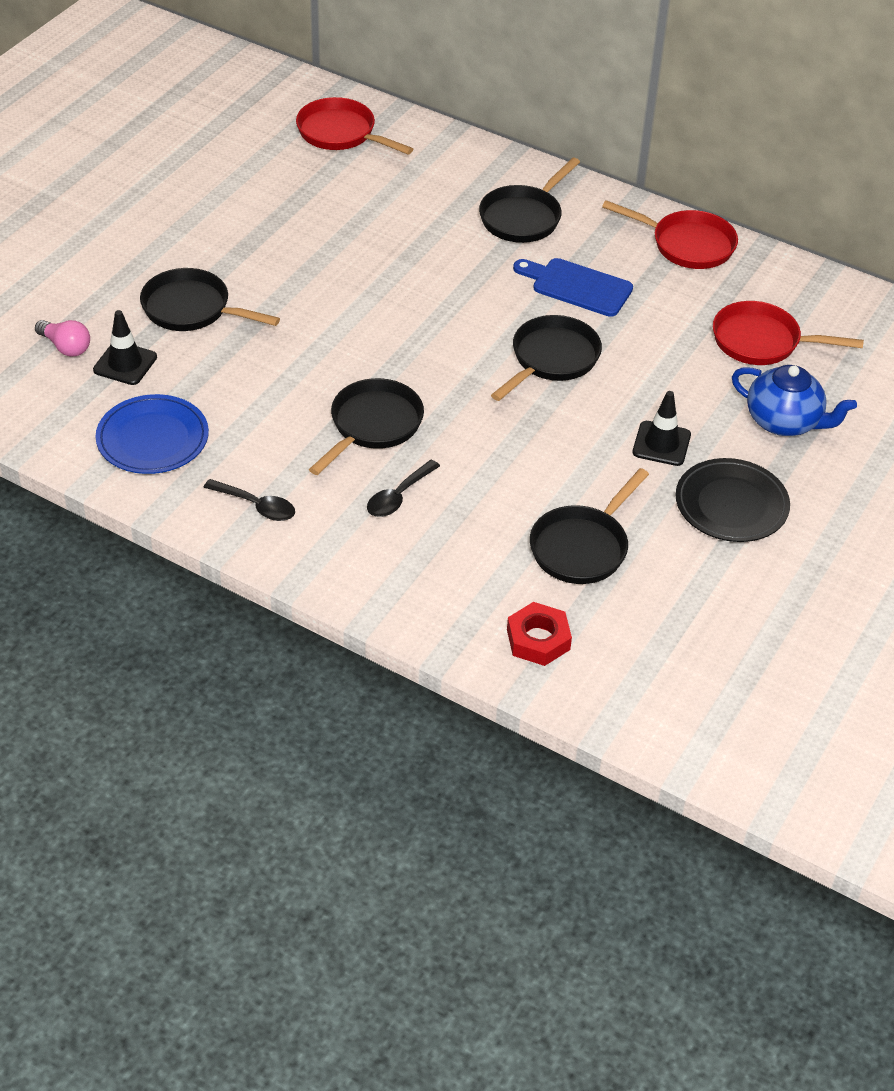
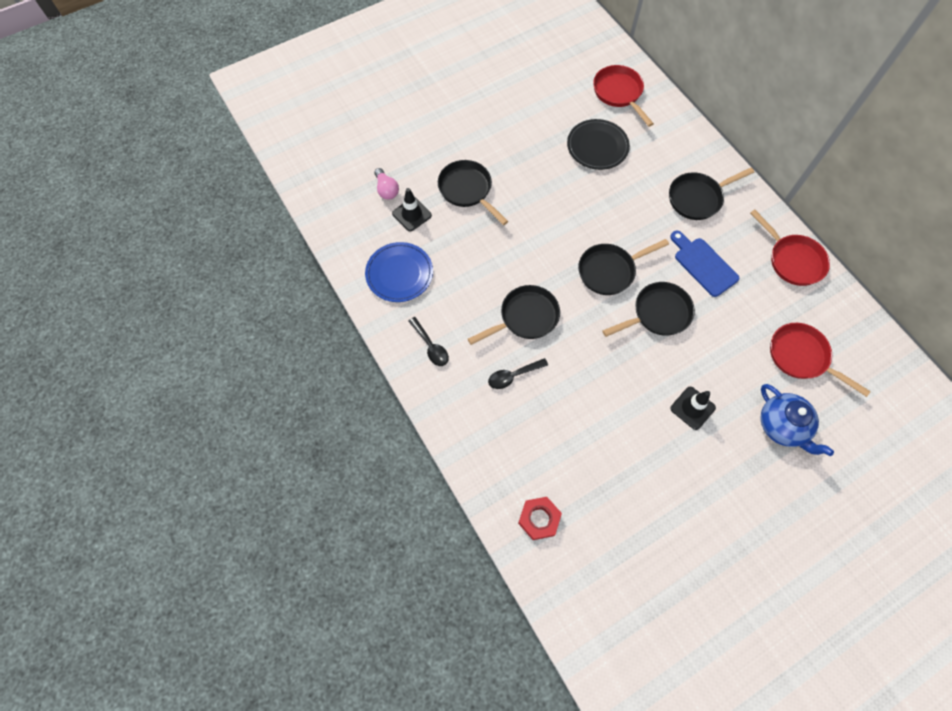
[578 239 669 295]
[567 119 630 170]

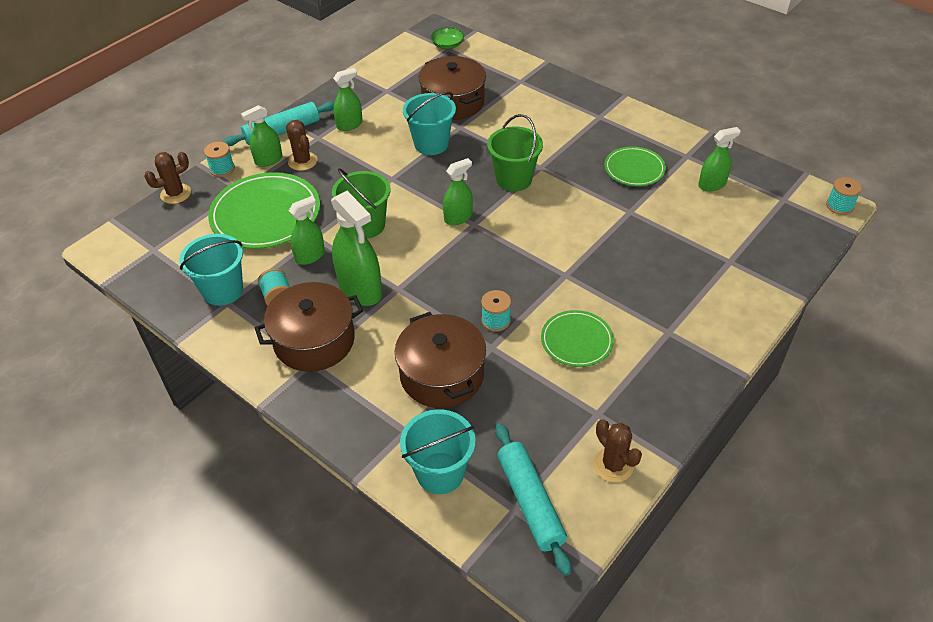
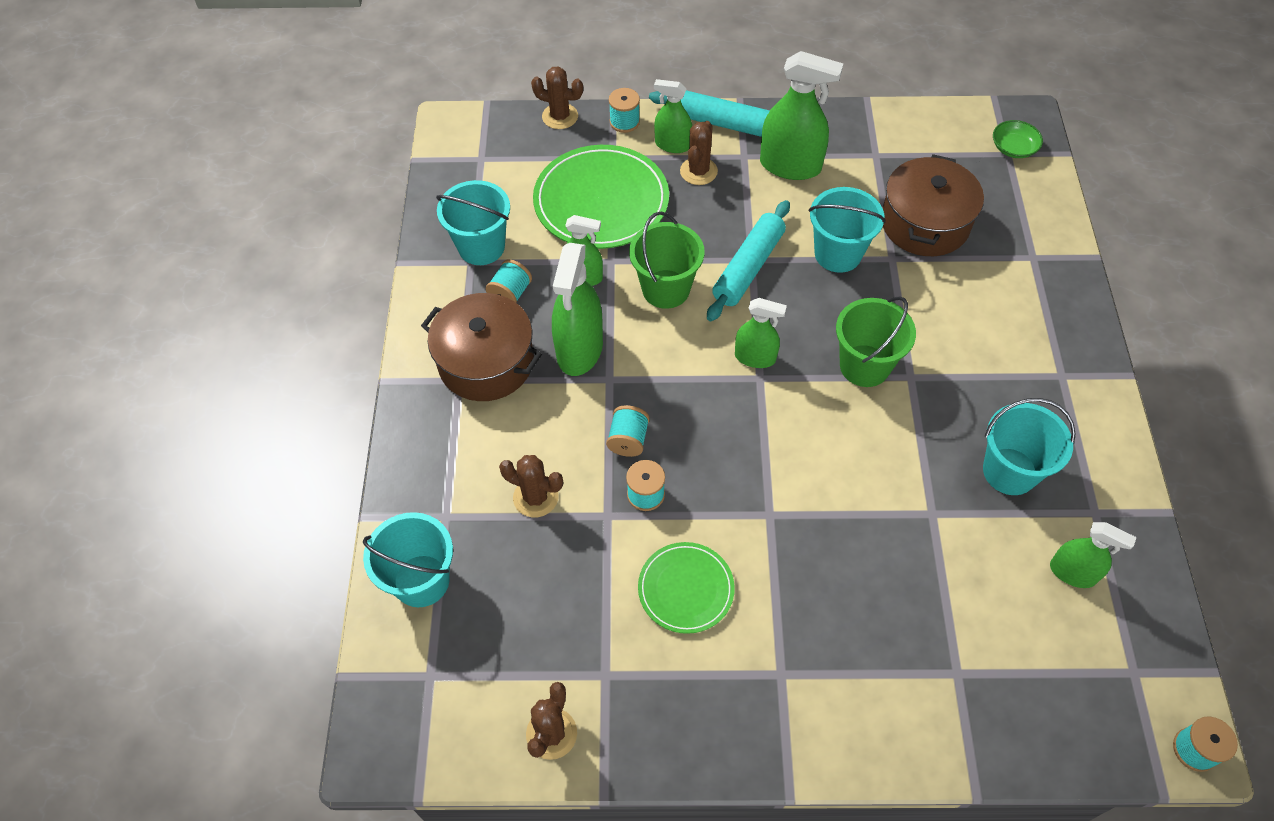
[606 405 650 457]
[707 200 790 321]
[499 455 563 518]
[983 398 1076 495]
[760 51 843 180]

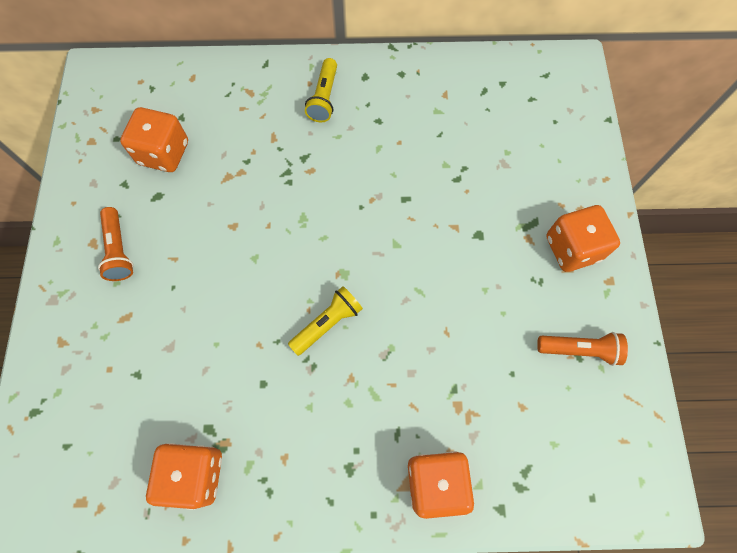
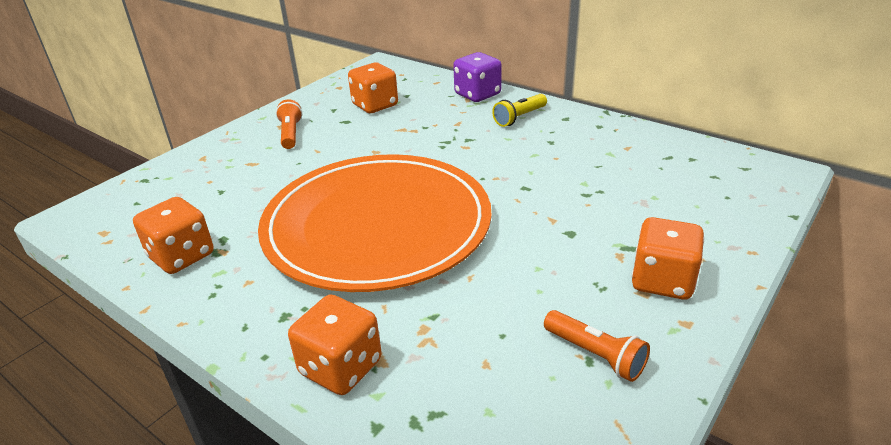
[453 52 502 102]
[258 154 491 292]
[276 99 302 149]

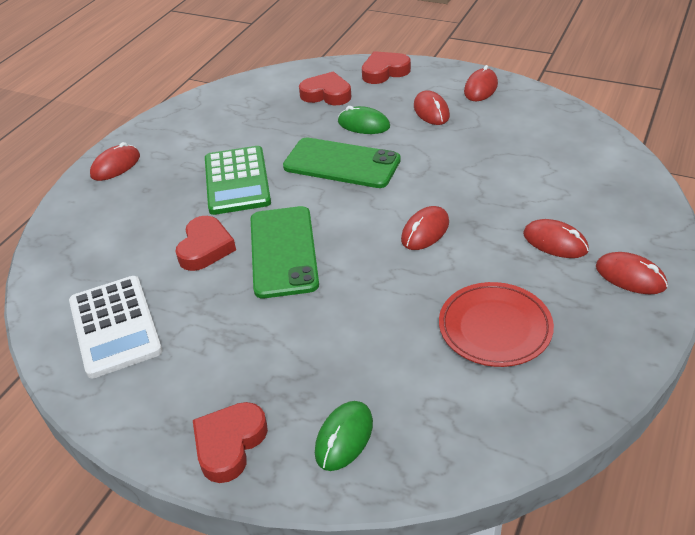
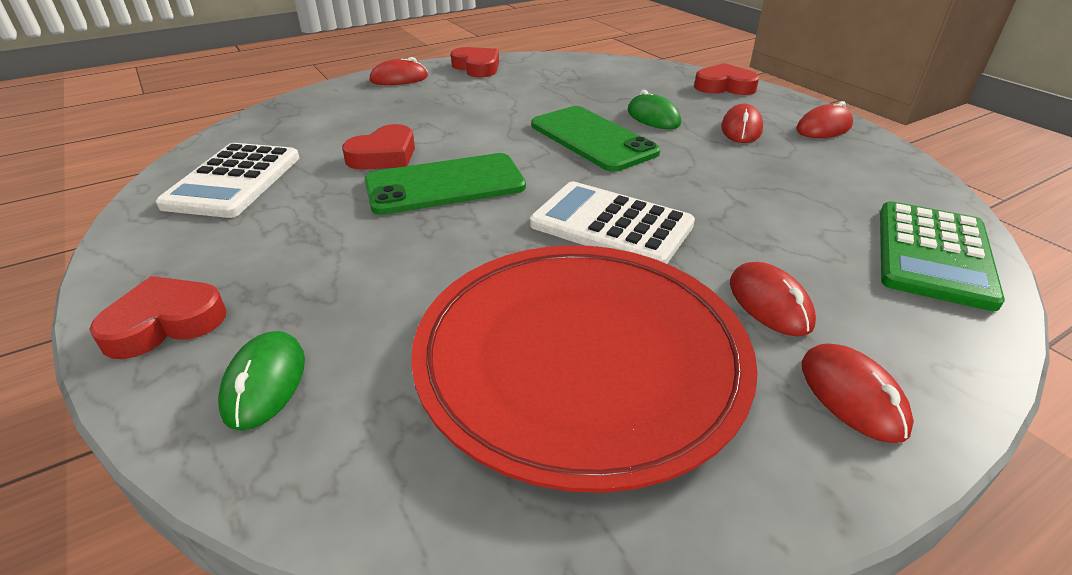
[880 201 1005 311]
[451 47 499 77]
[530 182 695 264]
[365 153 526 215]
[218 331 305 430]
[411 245 758 493]

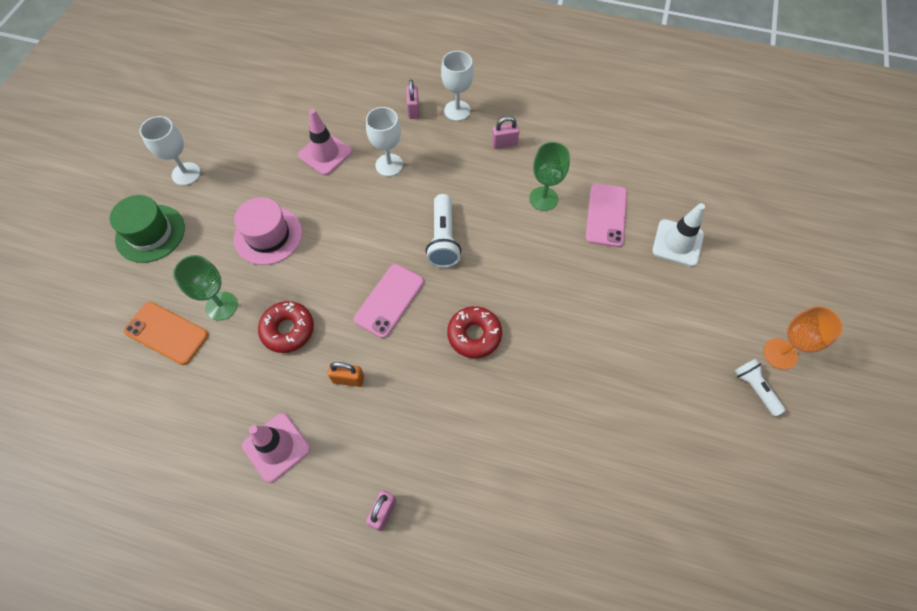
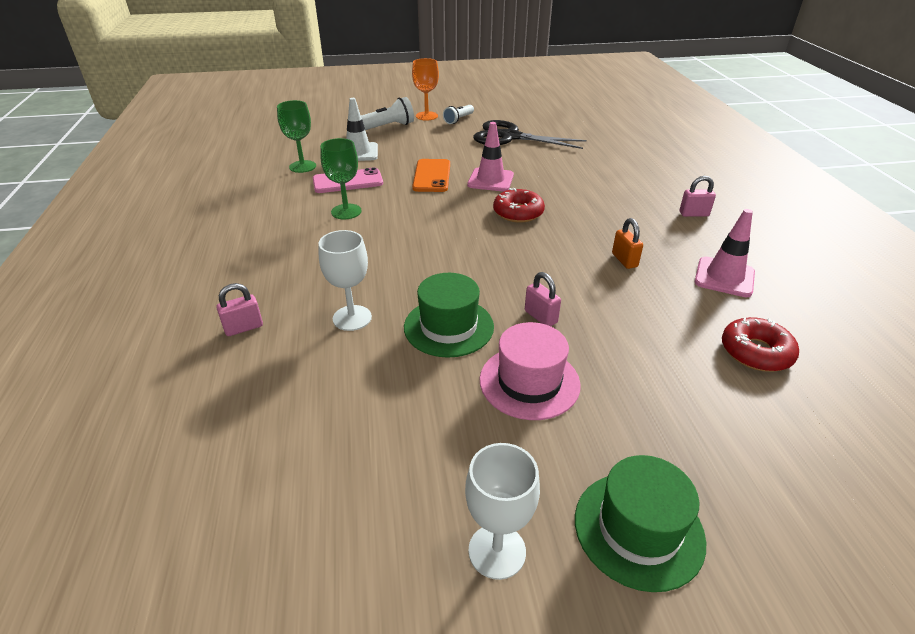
[354 264 424 338] (first image)
[441 51 474 121] (first image)
[404 273 494 358]
[473 120 587 149]
[412 159 450 192]
[277 100 316 173]
[722 317 799 372]
[467 122 514 191]
[361 97 414 130]
[525 272 561 326]

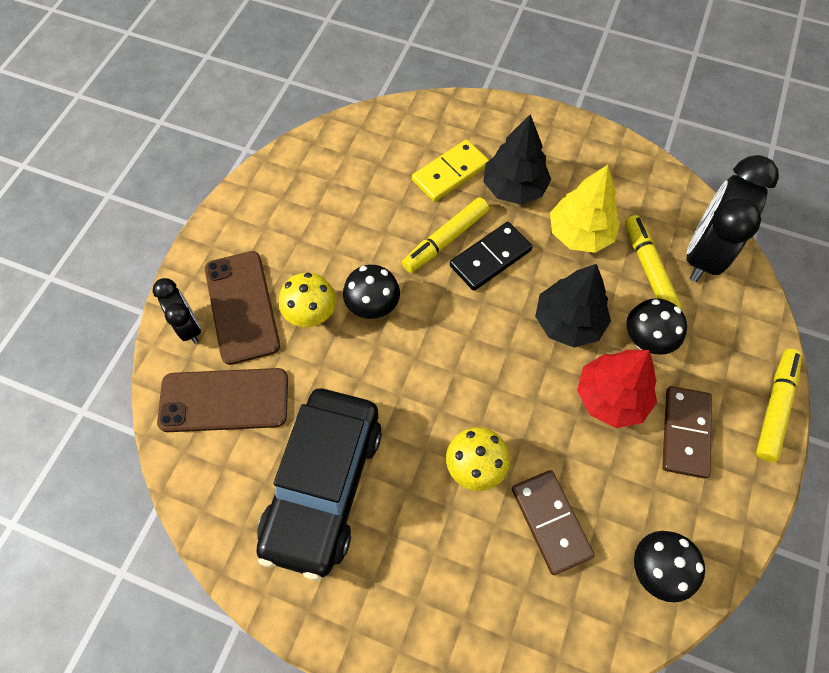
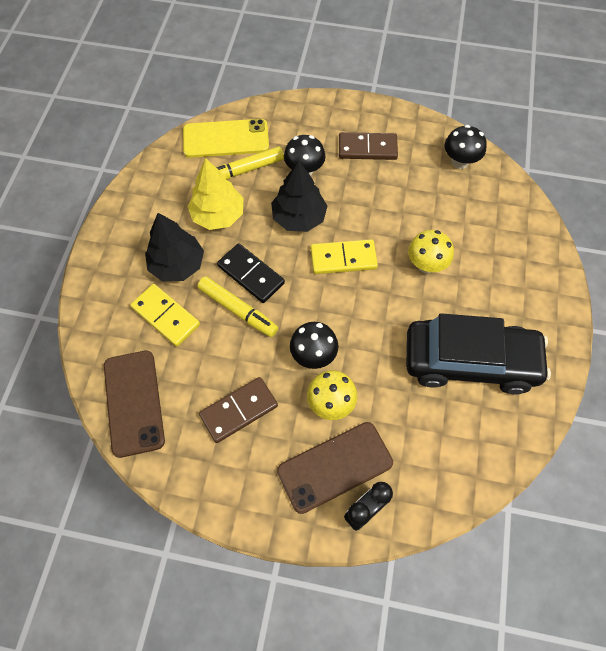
[577 350 657 428] (first image)
[756 349 802 462] (first image)
[311 239 378 274]
[104 350 165 458]
[199 377 278 443]
[183 119 269 158]

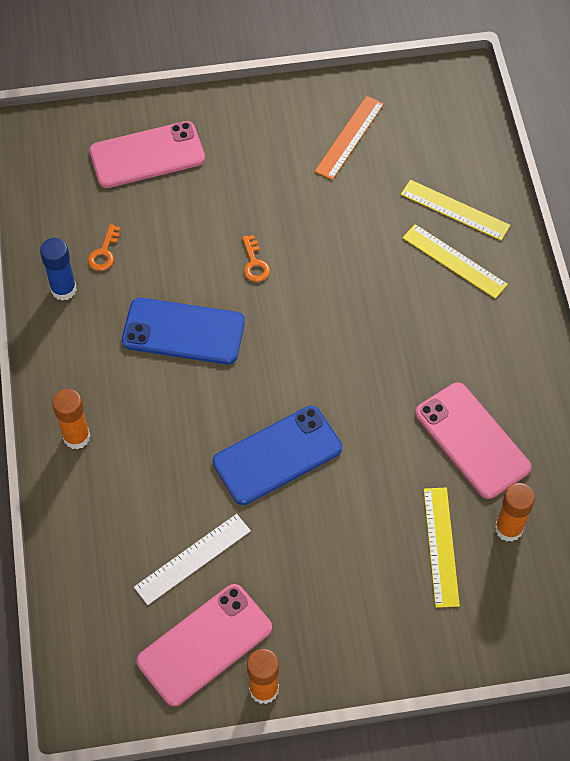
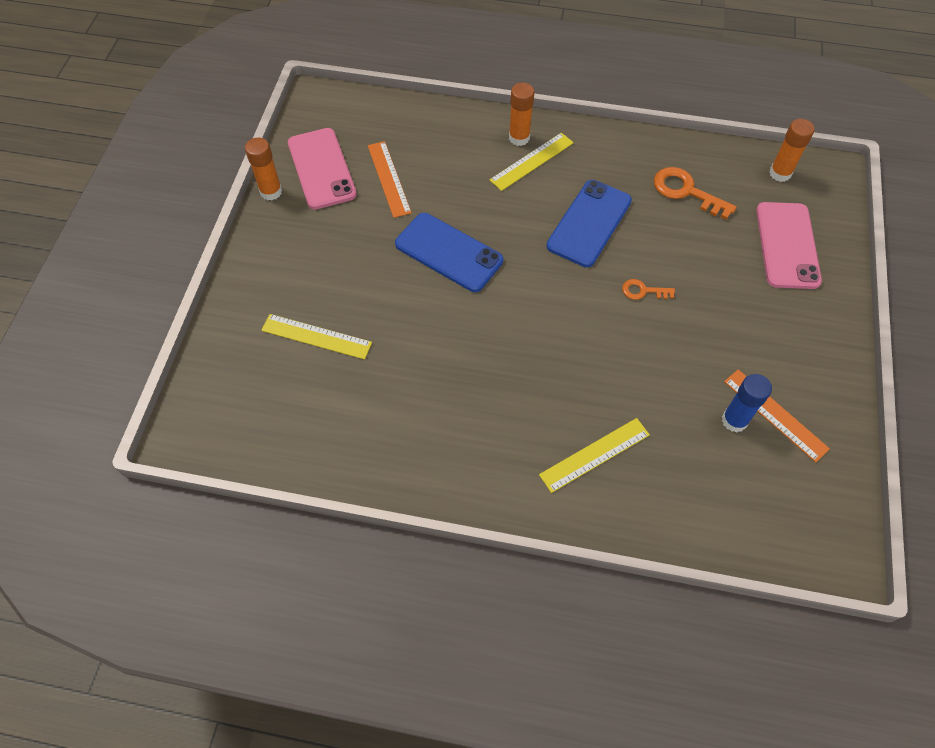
[415 383 531 499] (first image)
[722 374 772 433]
[489 133 574 191]
[769 119 815 182]
[368 141 412 218]
[395 213 503 292]
[654 167 737 220]

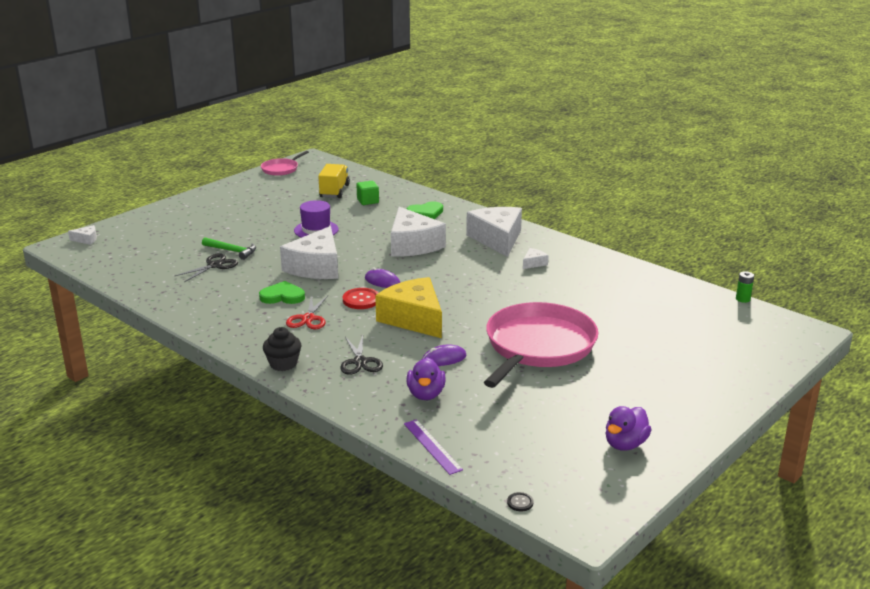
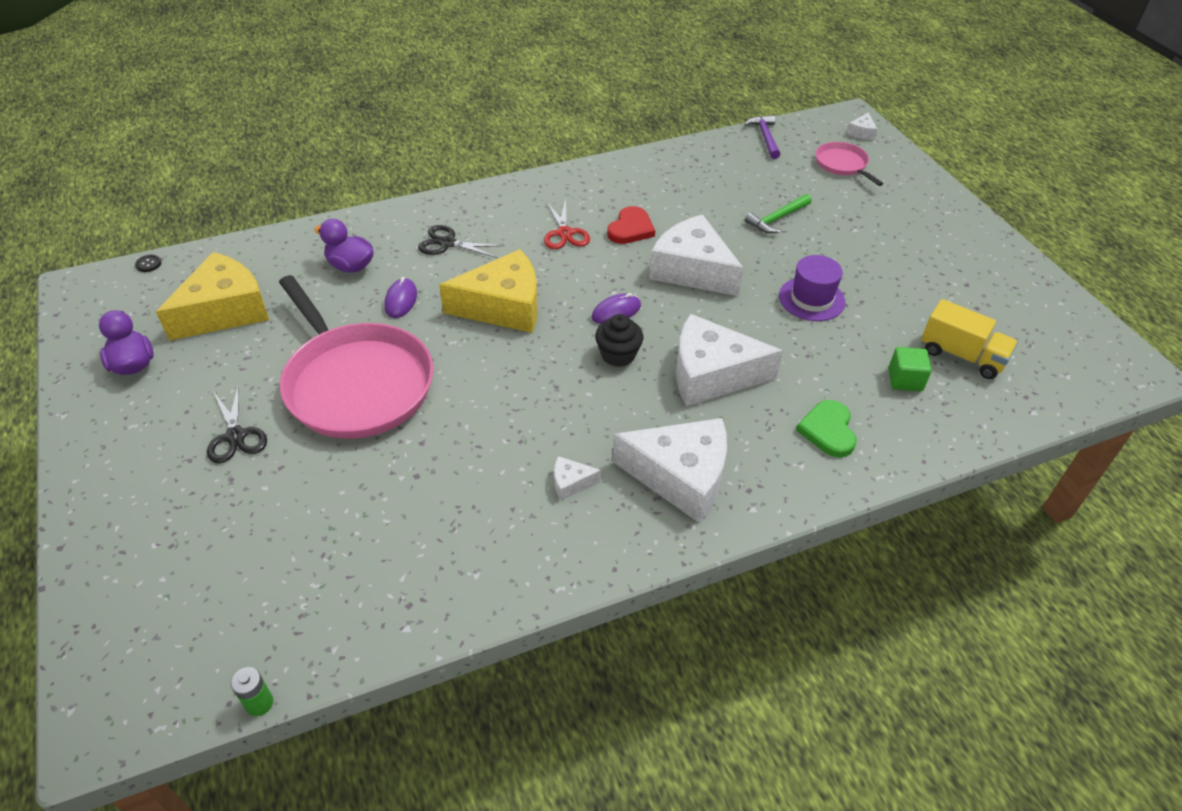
[343 288 379 309] (first image)
[404 419 463 475] (first image)
[156 252 269 341]
[744 115 780 159]
[207 384 267 464]
[815 142 883 186]
[595 314 643 367]
[607 206 655 244]
[544 199 590 249]
[554 456 601 500]

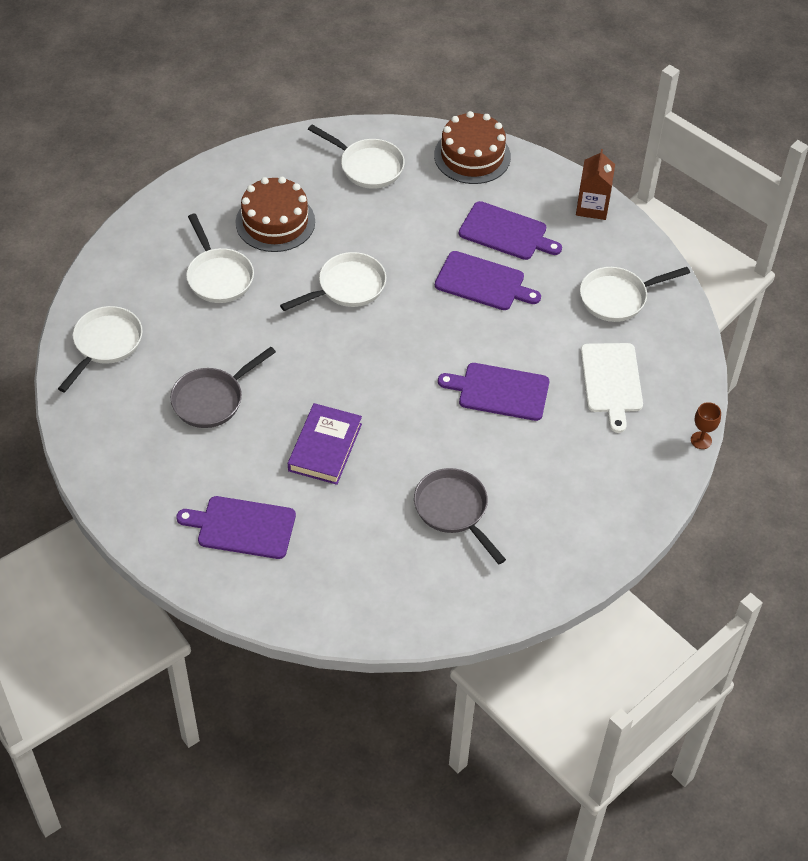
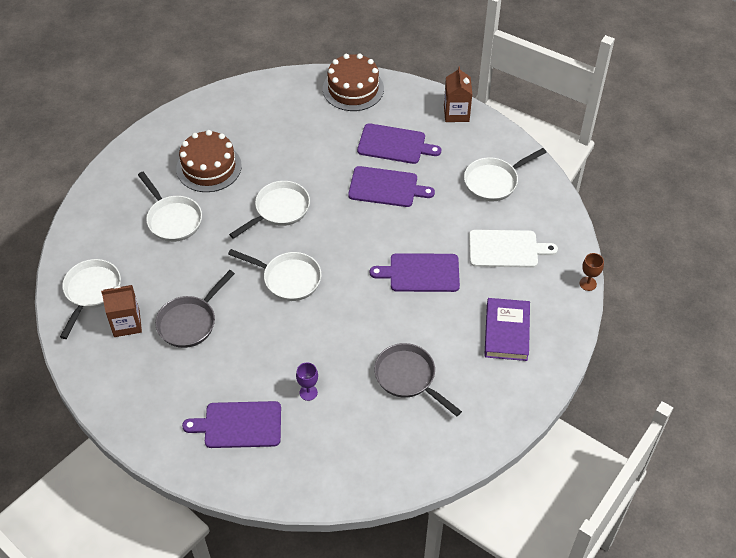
[101 285 142 337]
[296 363 318 401]
[484 298 530 361]
[228 249 321 301]
[469 230 558 268]

